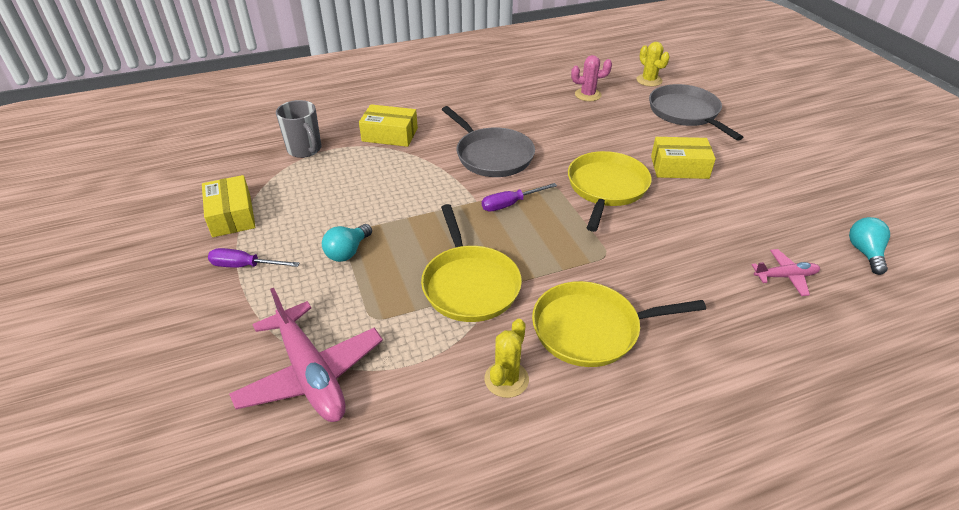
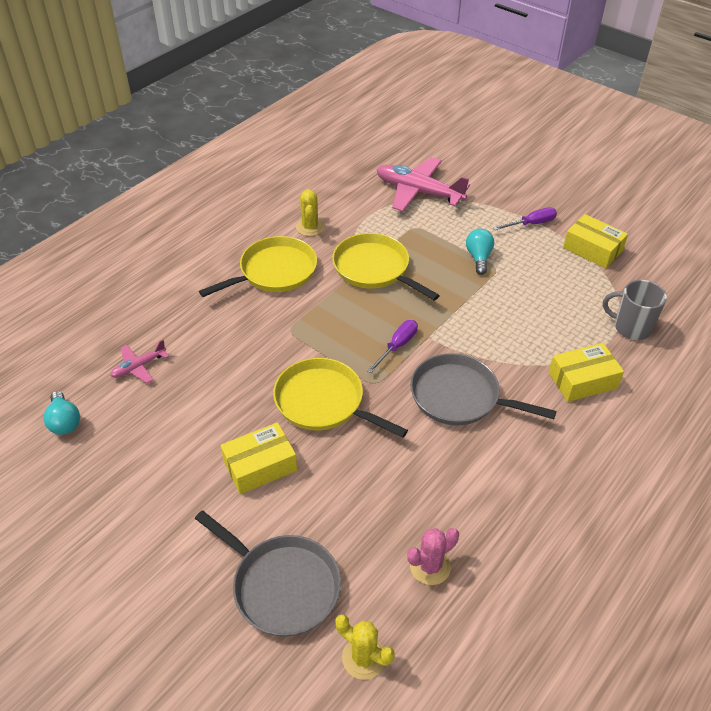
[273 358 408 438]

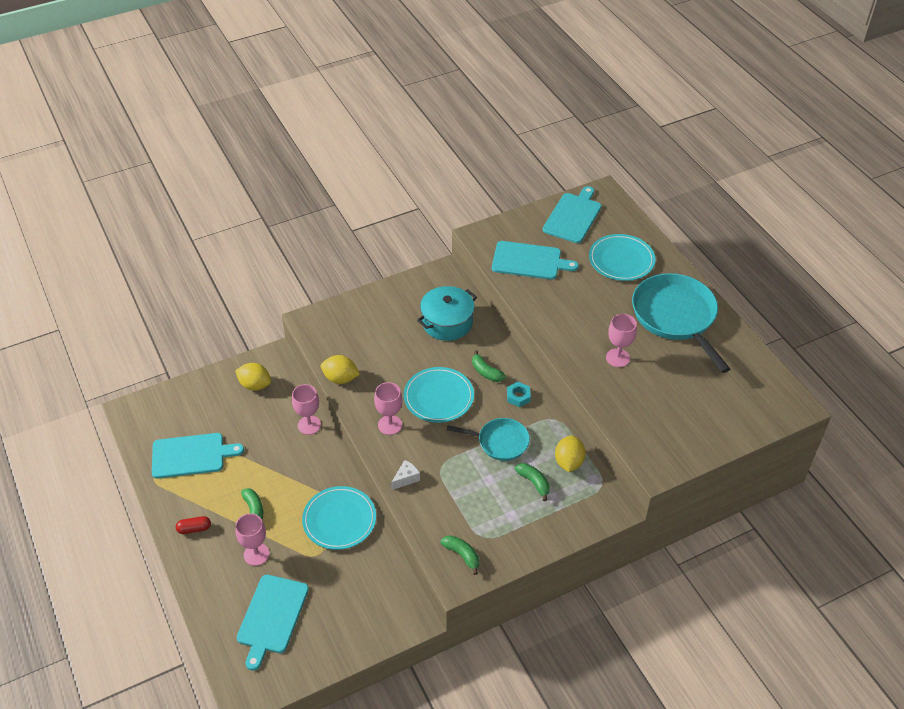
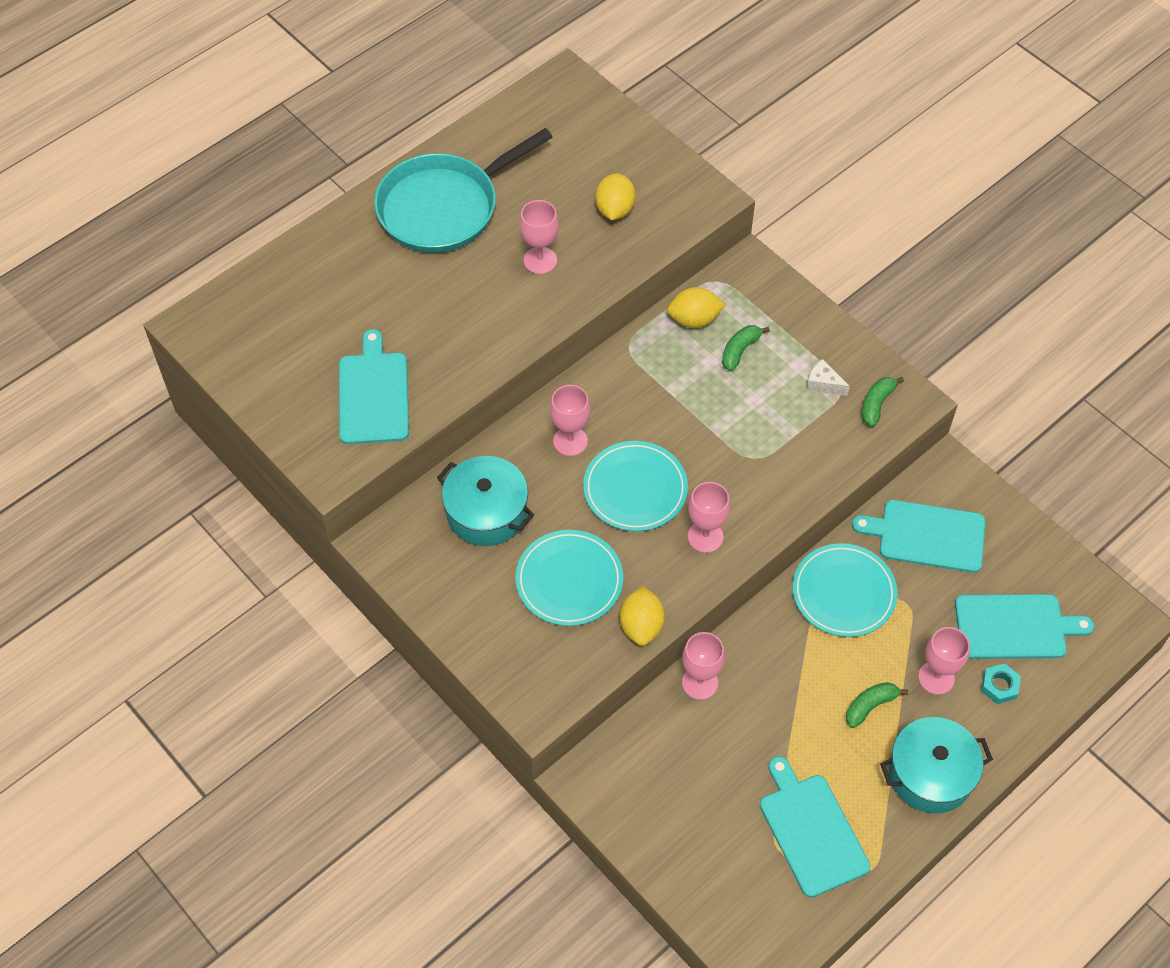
[447 418 530 461] (first image)
[595 173 636 220]
[807 359 850 396]
[981 663 1021 704]
[852 500 986 573]
[515 530 623 626]
[880 717 993 813]
[550 385 590 456]

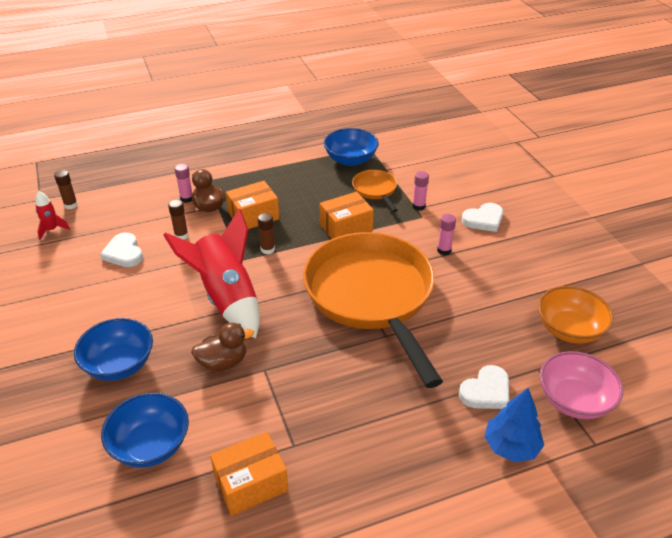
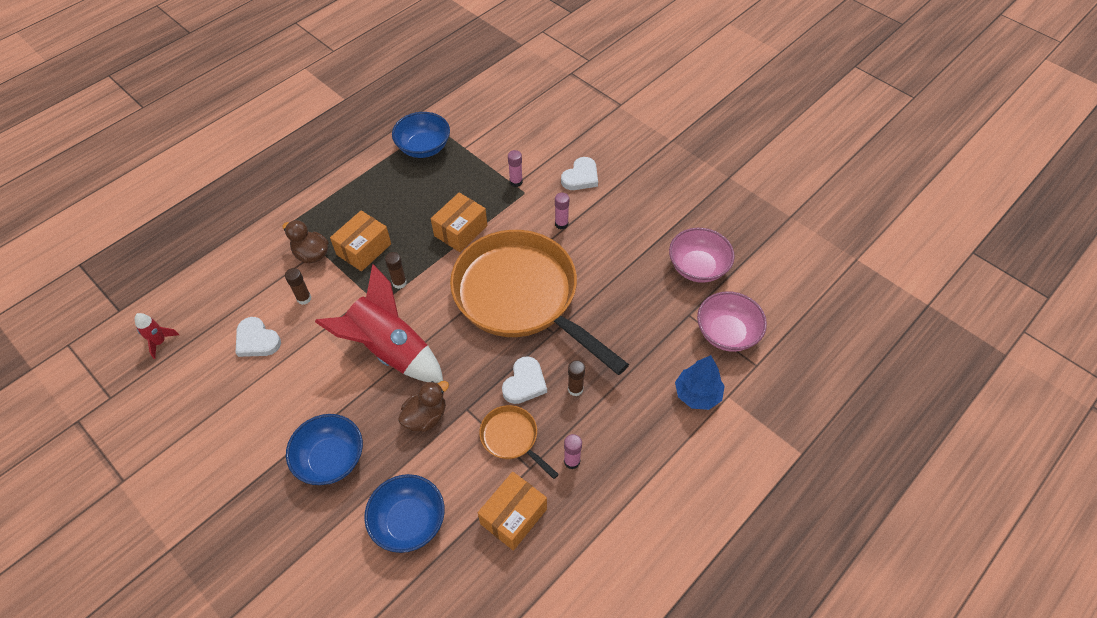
[568 360 585 396]
[564 434 582 469]
[479 405 559 479]
[502 356 547 404]
[669 228 735 283]

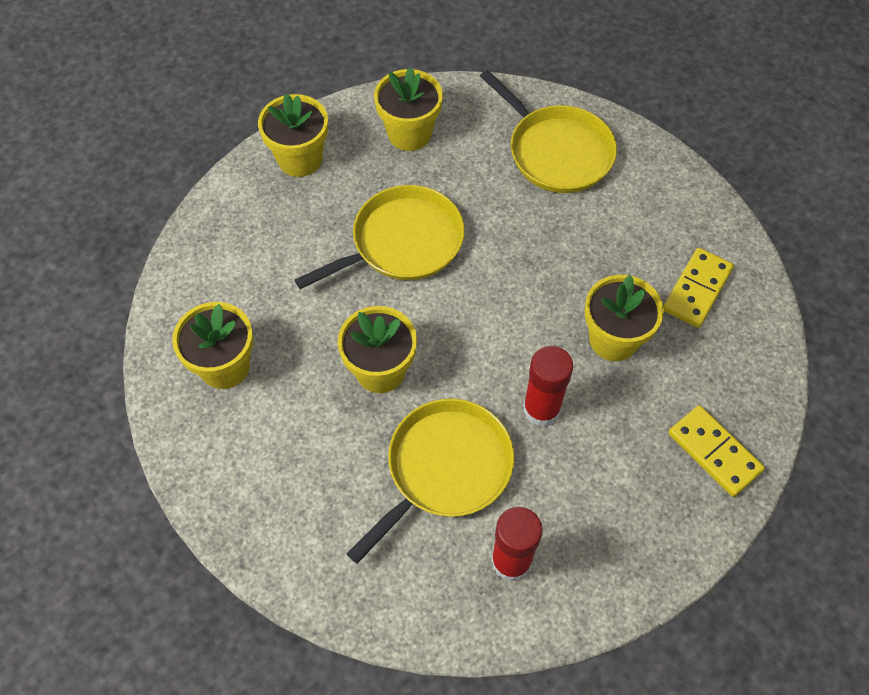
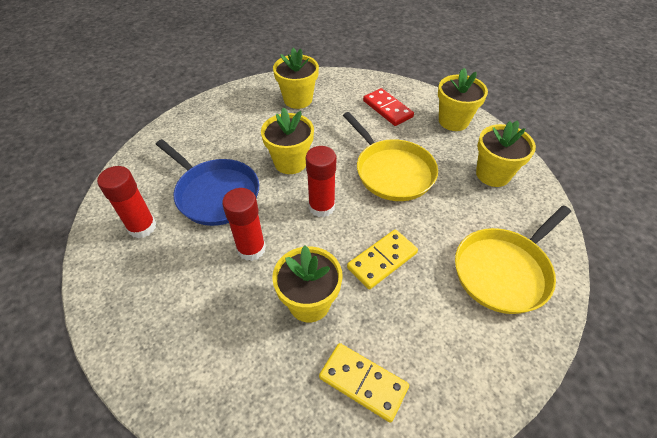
[306 146 336 217]
[363 88 414 126]
[347 229 418 289]
[156 139 259 226]

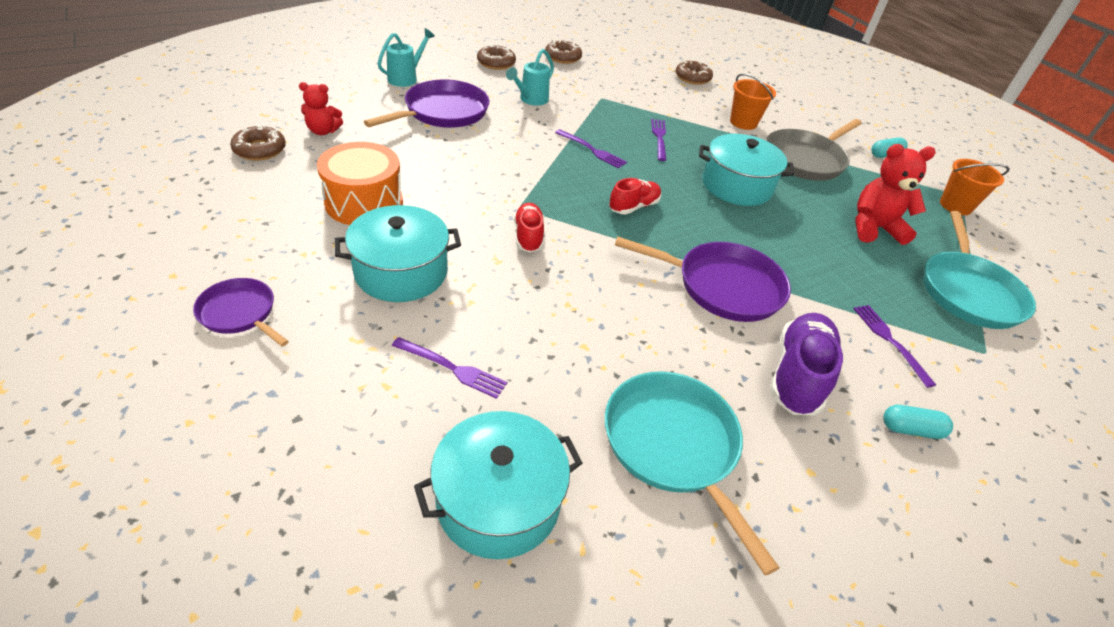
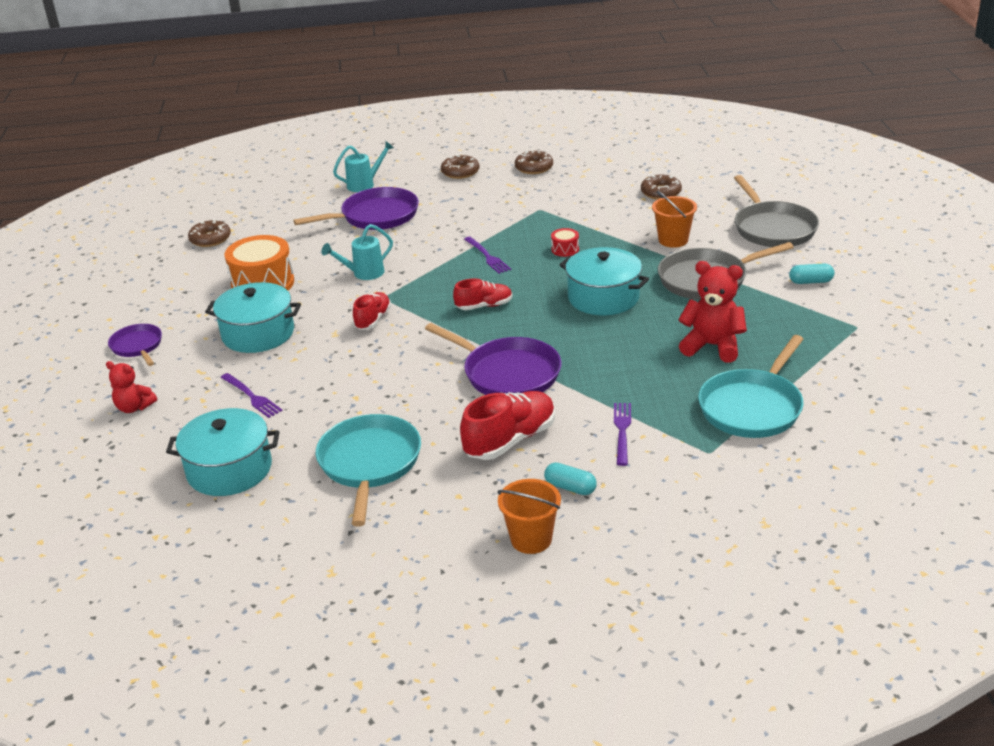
[734 175 819 247]
[106 361 157 413]
[322 224 393 280]
[497 479 561 554]
[551 228 579 257]
[460 391 555 460]

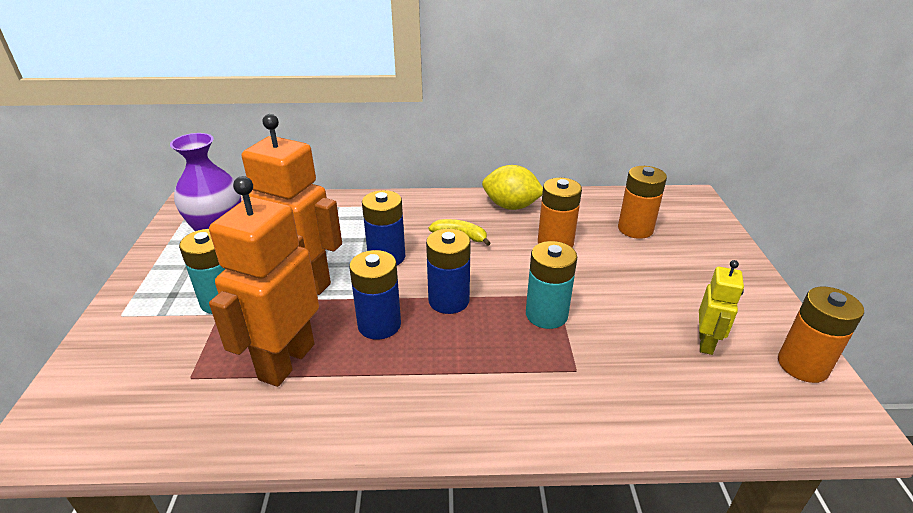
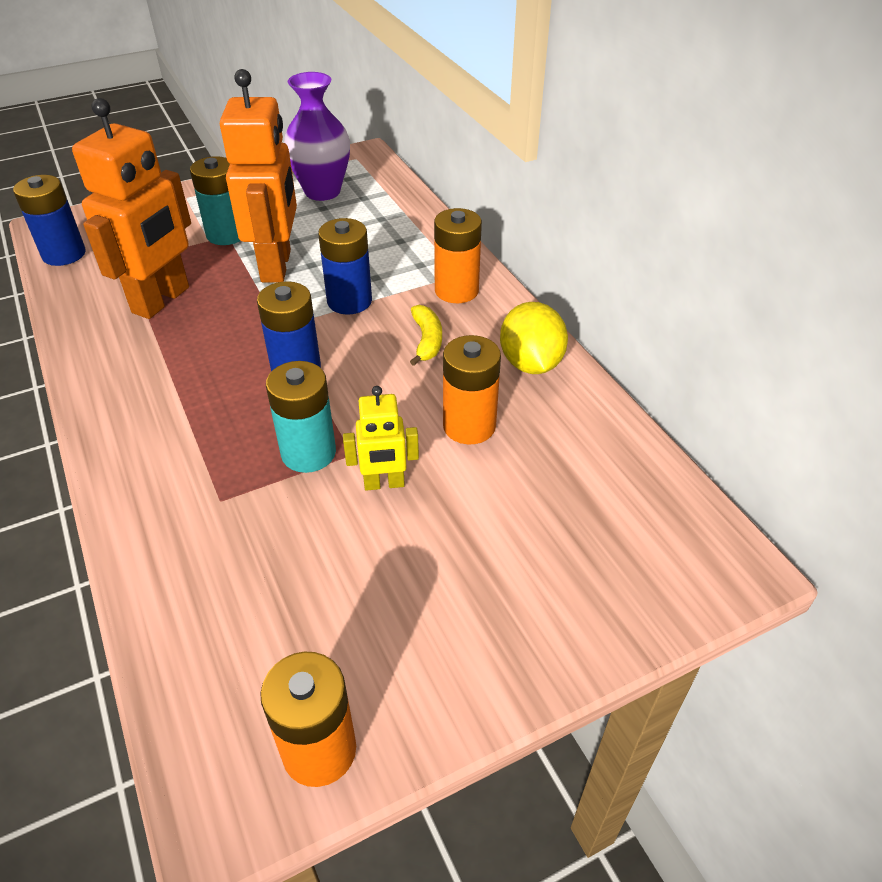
[13 175 86 266]
[434 208 482 303]
[343 386 419 491]
[72 98 191 319]

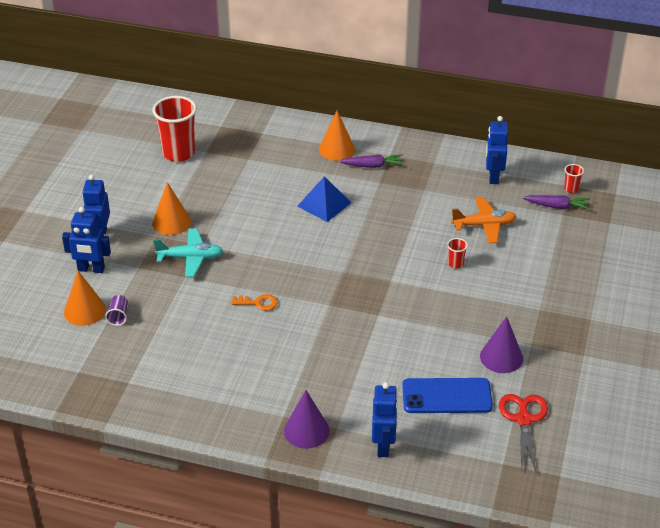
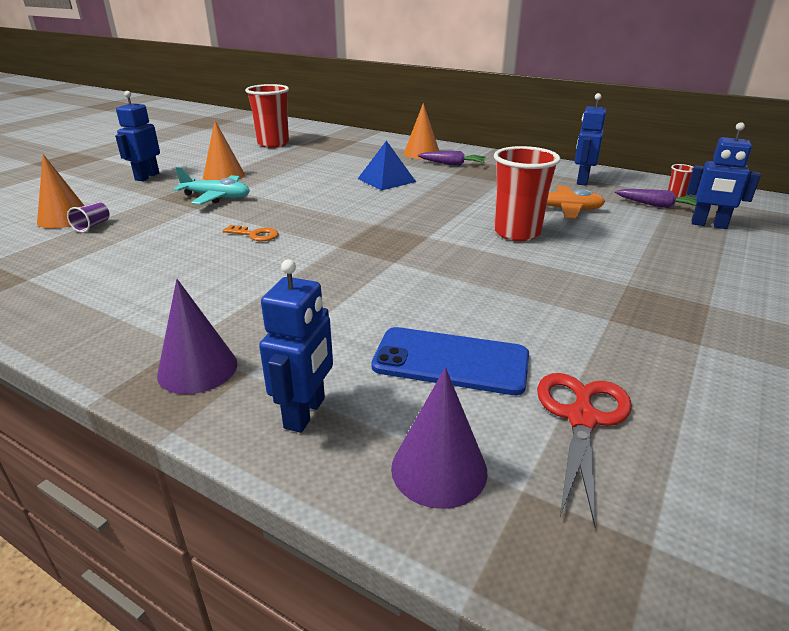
[687 122 761 229]
[391 367 487 509]
[494 146 560 241]

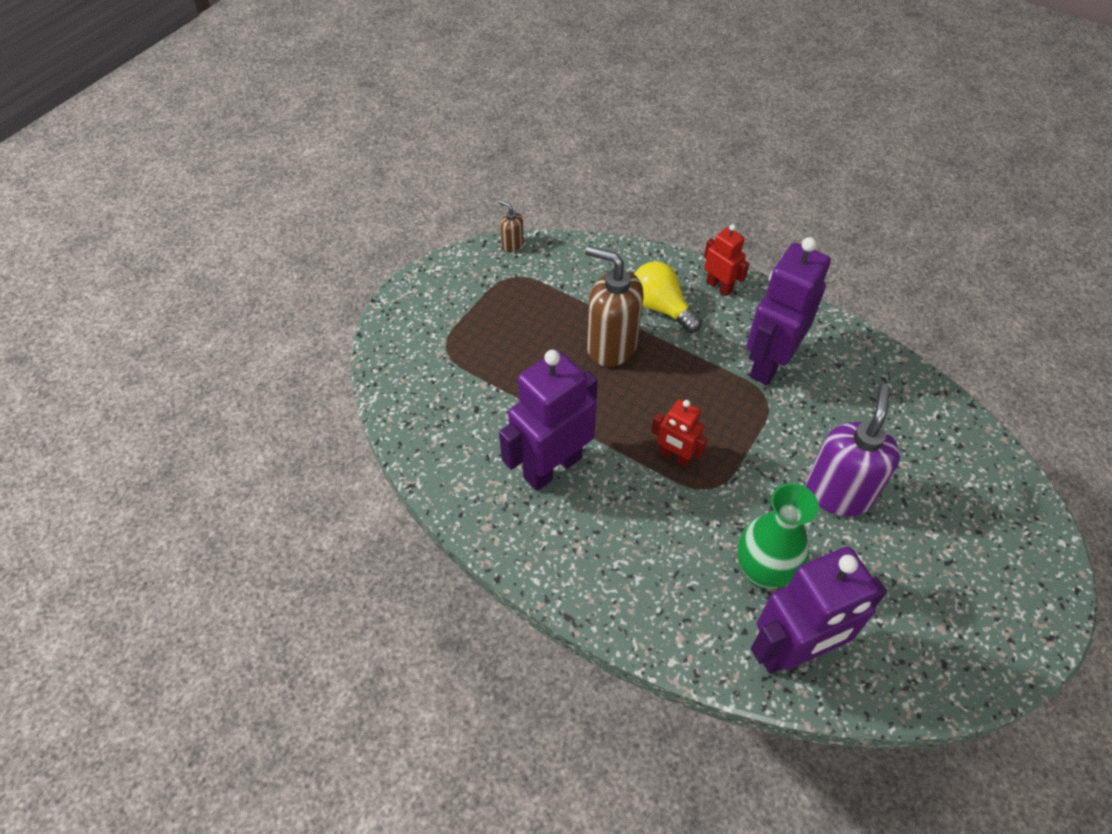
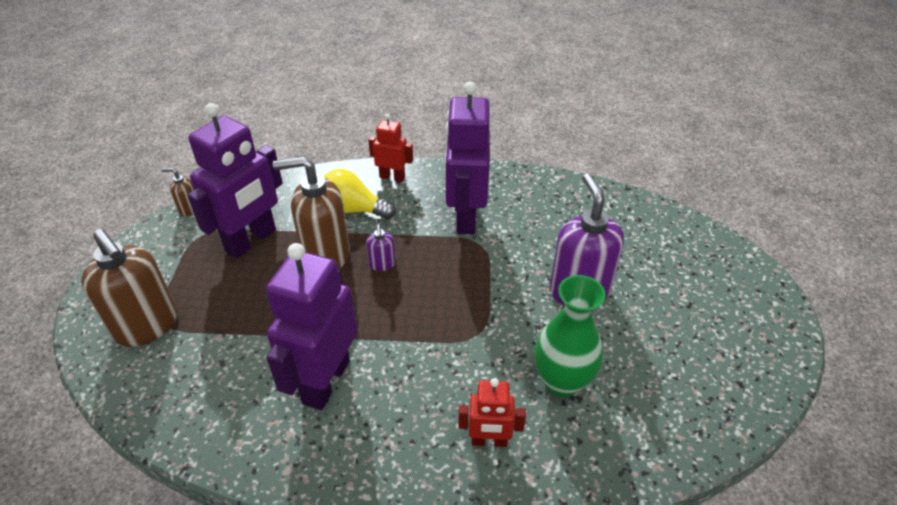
[81 229 177 347]
[366 225 396 271]
[458 378 526 447]
[187 103 283 258]

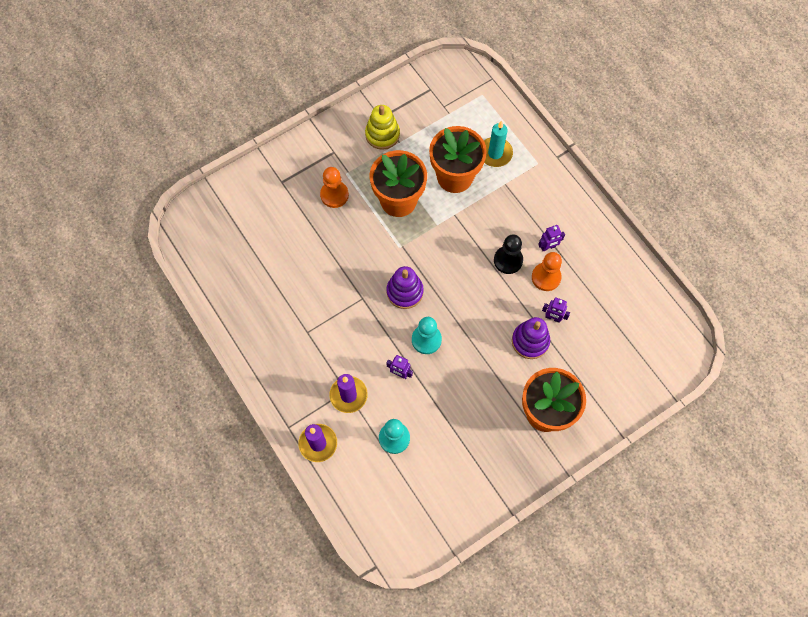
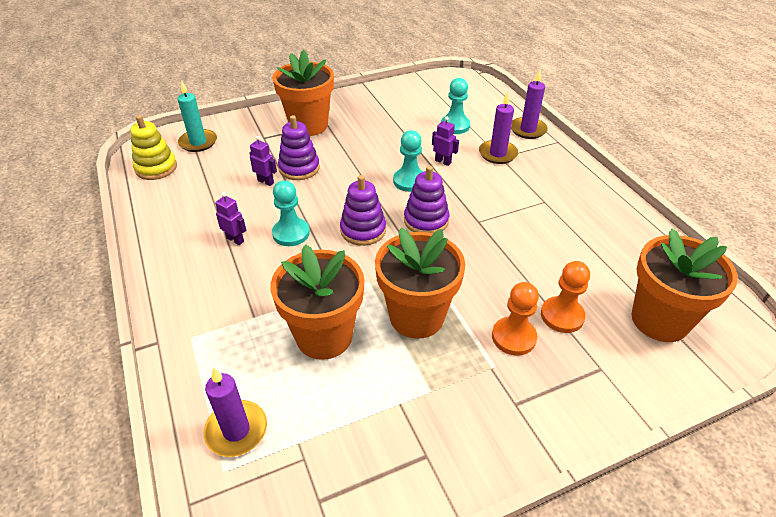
[203 367 267 457]
[340 175 386 246]
[631 229 738 342]
[130 115 177 180]
[178 80 217 152]
[541 261 590 333]
[272 180 310 246]
[215 192 246 245]

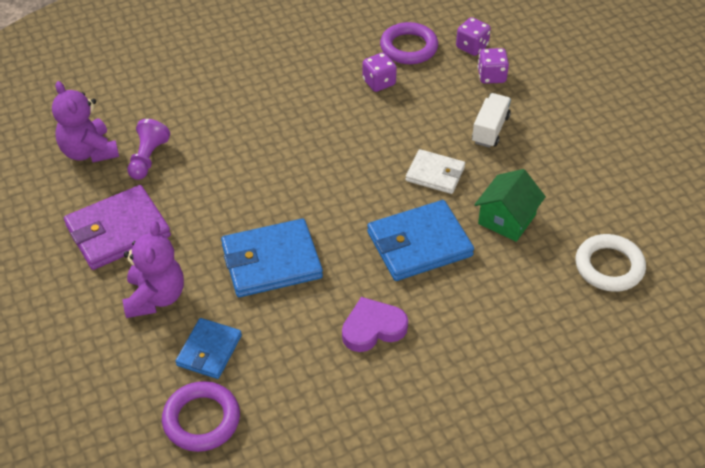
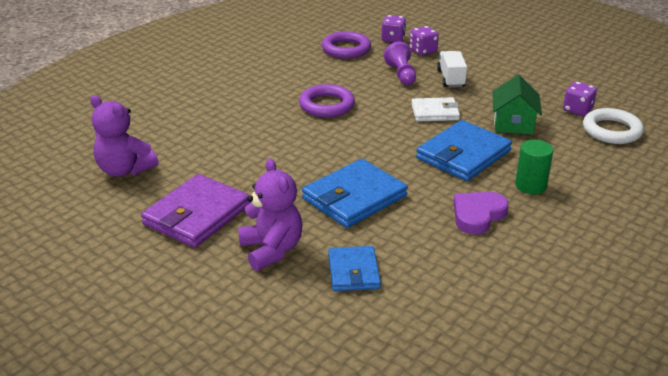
[515 140 554 194]
[384 41 416 85]
[299 84 355 117]
[563 81 597 116]

